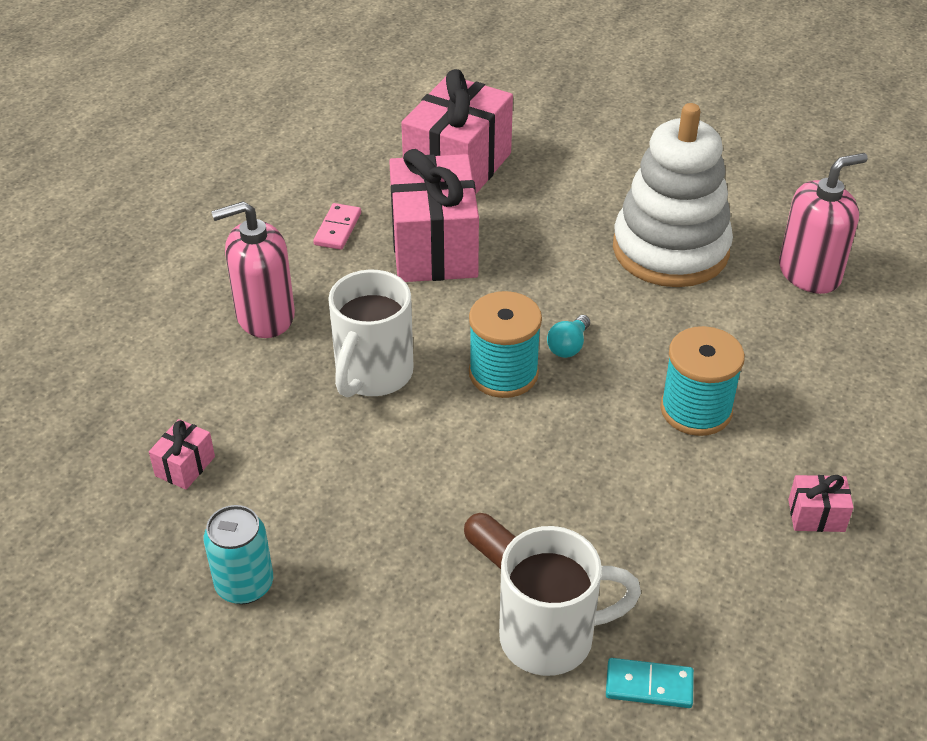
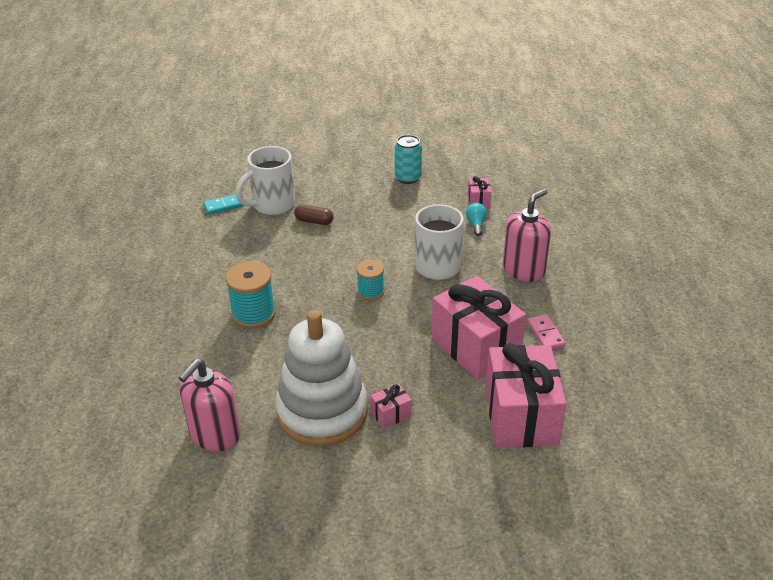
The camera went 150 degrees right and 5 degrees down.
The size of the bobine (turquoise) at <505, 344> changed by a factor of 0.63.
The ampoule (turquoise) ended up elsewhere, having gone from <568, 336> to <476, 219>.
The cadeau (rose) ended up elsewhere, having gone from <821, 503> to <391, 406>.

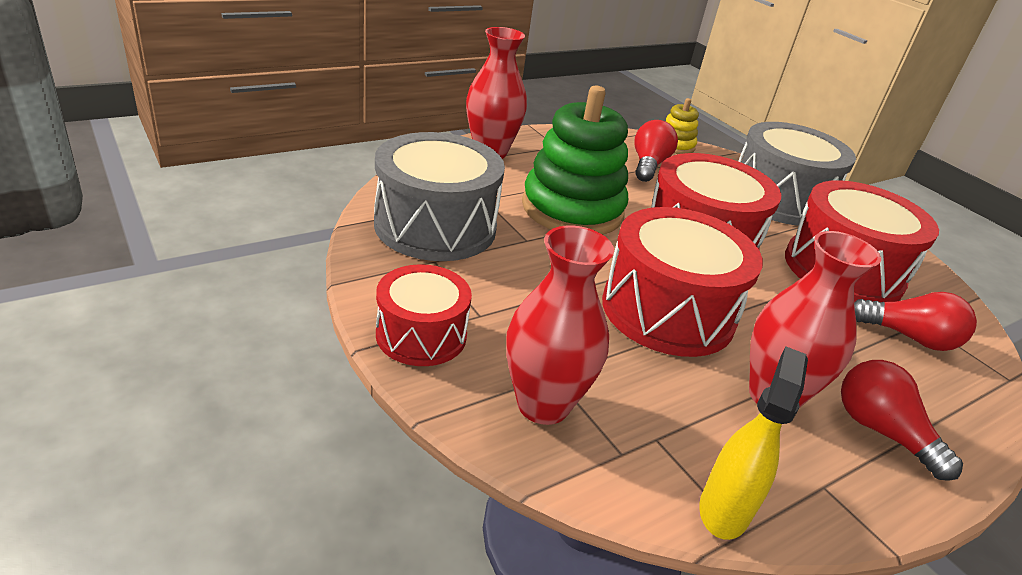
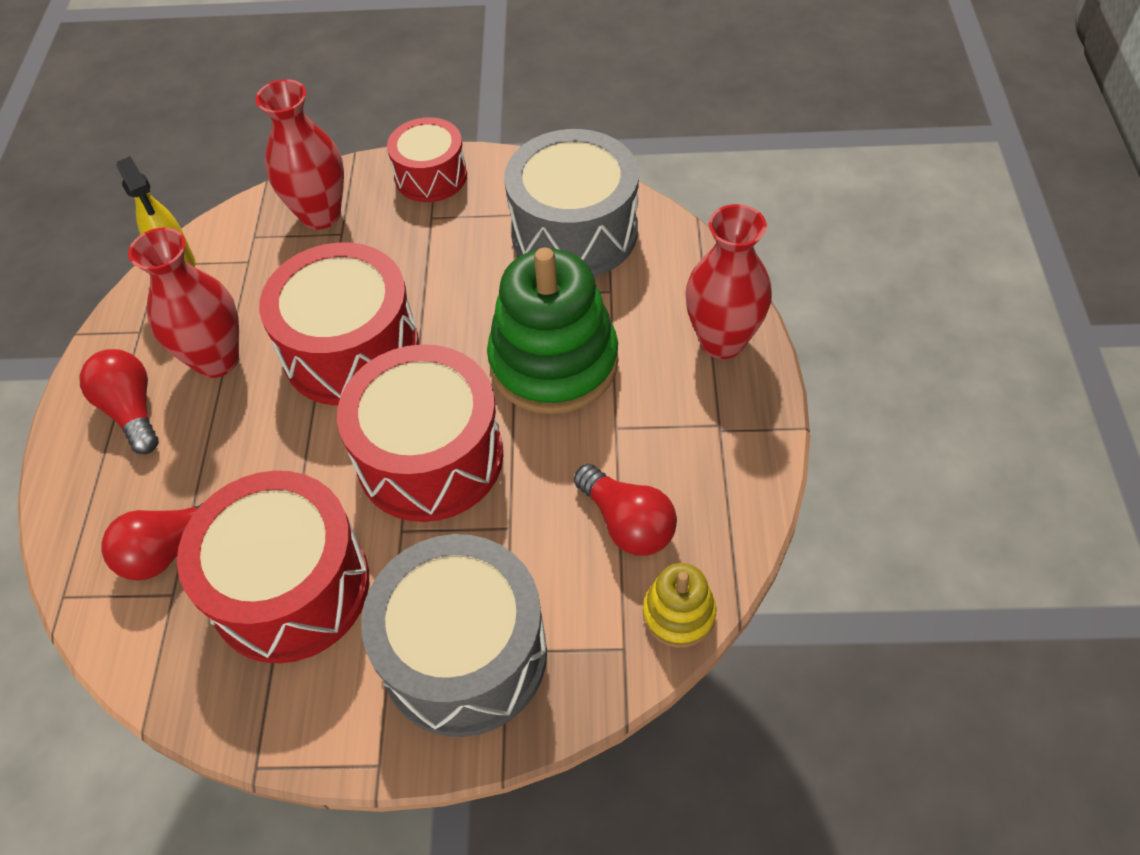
The camera went 130 degrees right and 20 degrees up.
The ampoule (rouge) at <902, 420> ended up facing another way, 120 degrees counterclockwise from before.

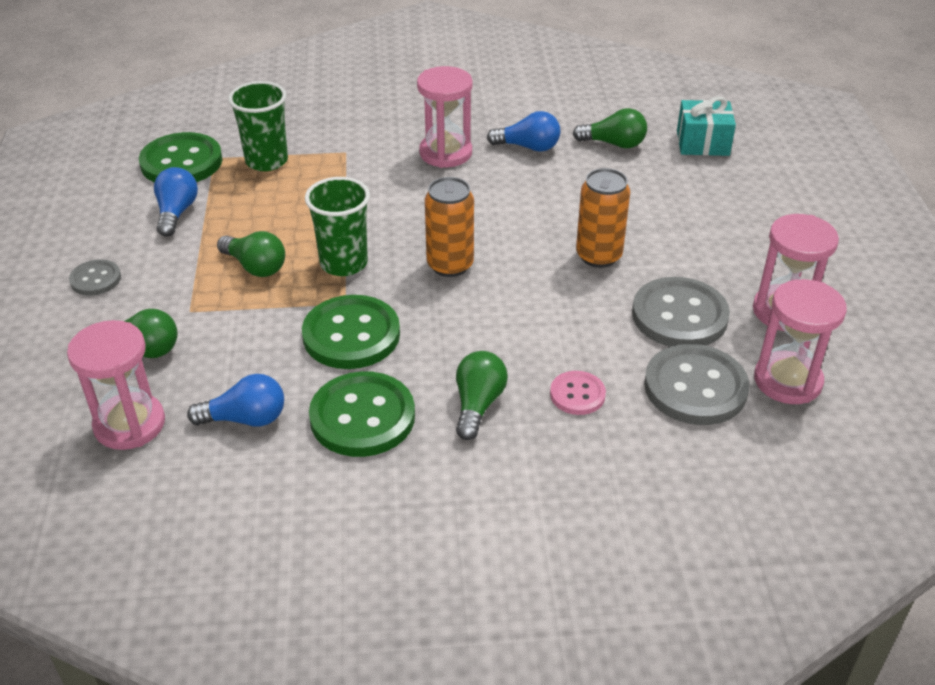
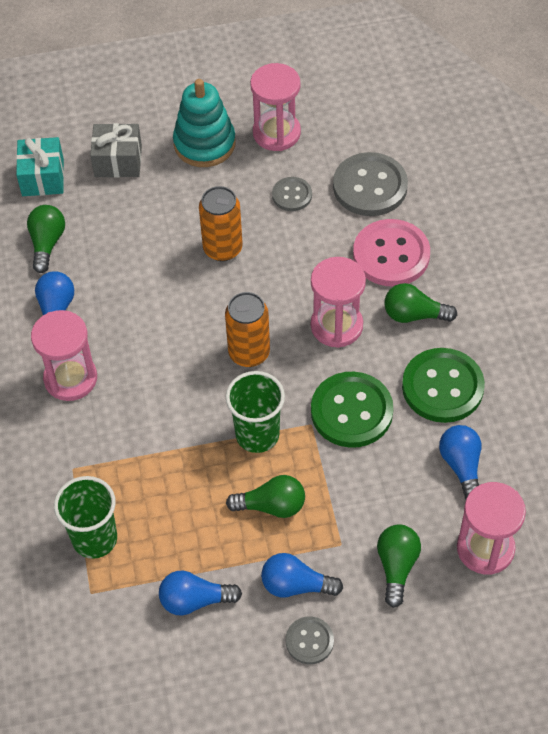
The camera went 95 degrees left and 15 degrees up.
The second view lost the bouton (vert) at <180, 157>.
The ampoule (vert) at <251, 254> ended up facing another way, 60 degrees clockwise from before.
The size of the bouton (gris) at <681, 312> changed by a factor of 0.54.
The sablier (rose) ended up elsewhere, having gone from <800, 341> to <338, 302>.
The size of the bouton (rose) at <578, 393> changed by a factor of 1.86.
The second view gained the jouet à empiler (turquoise) at <204, 123>.
The second view gained the cadeau (gris) at <116, 150>.
The second view gained the ampoule (bleu) at <302, 575>.

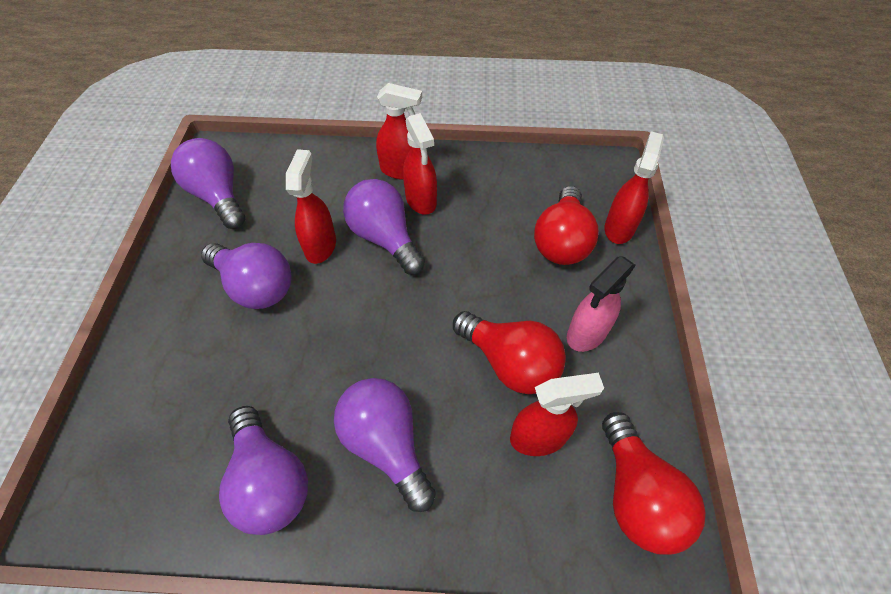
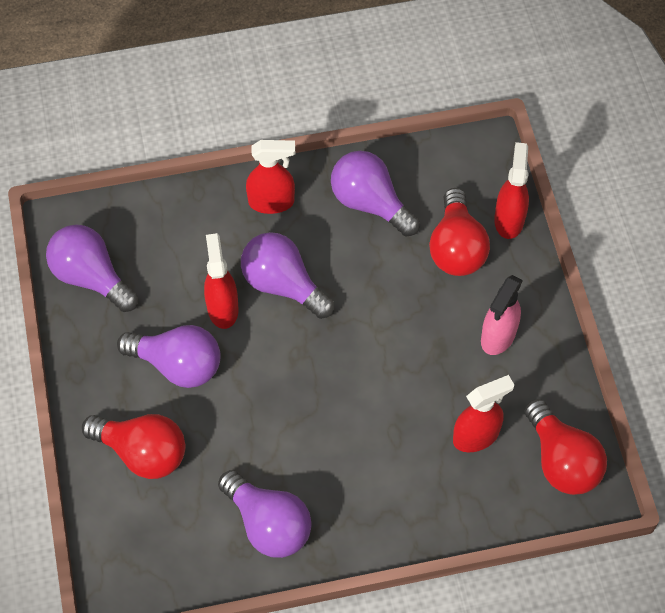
The camera went 15 degrees left and 5 degrees up.
The second view lost the vaporisateur (rouge) at <420, 164>.
The ampoule (rouge) ended up elsewhere, having gone from <509, 352> to <133, 446>.
The ampoule (violet) ended up elsewhere, having gone from <385, 445> to <375, 193>.

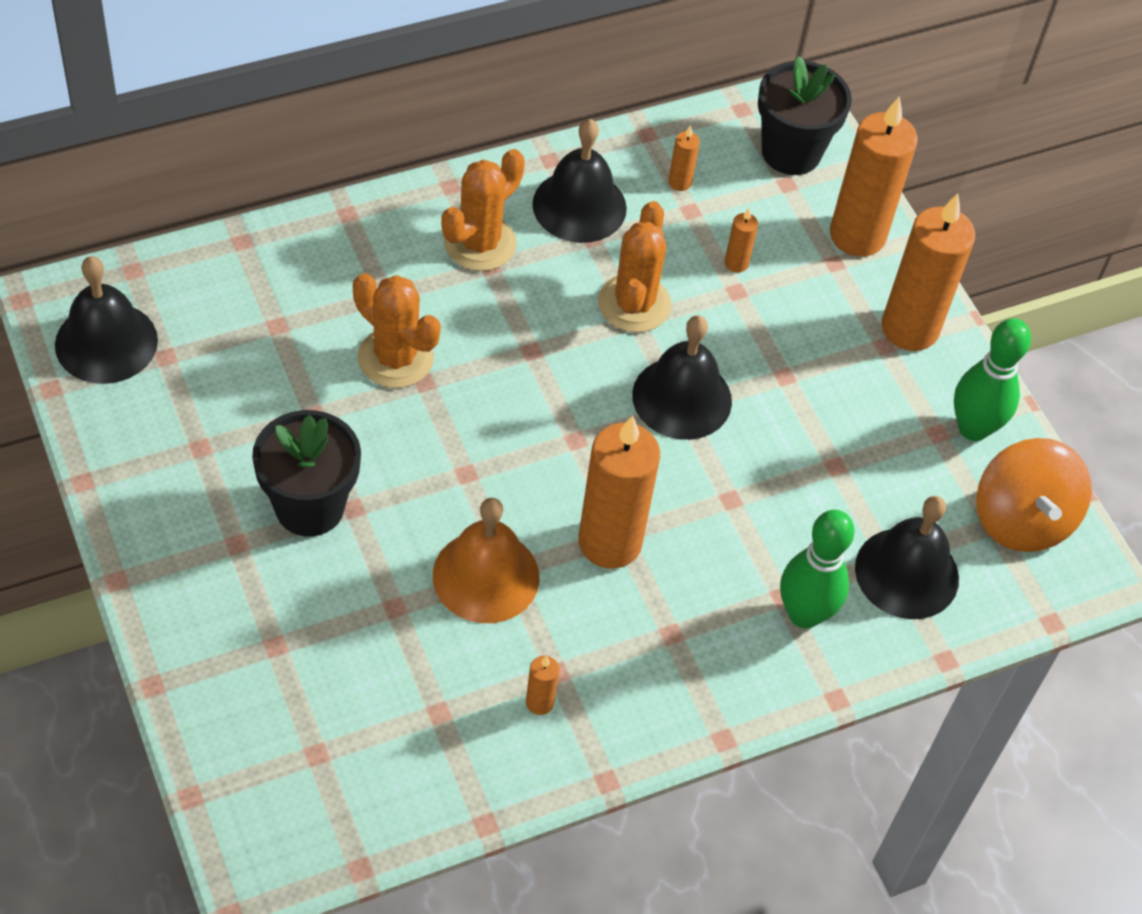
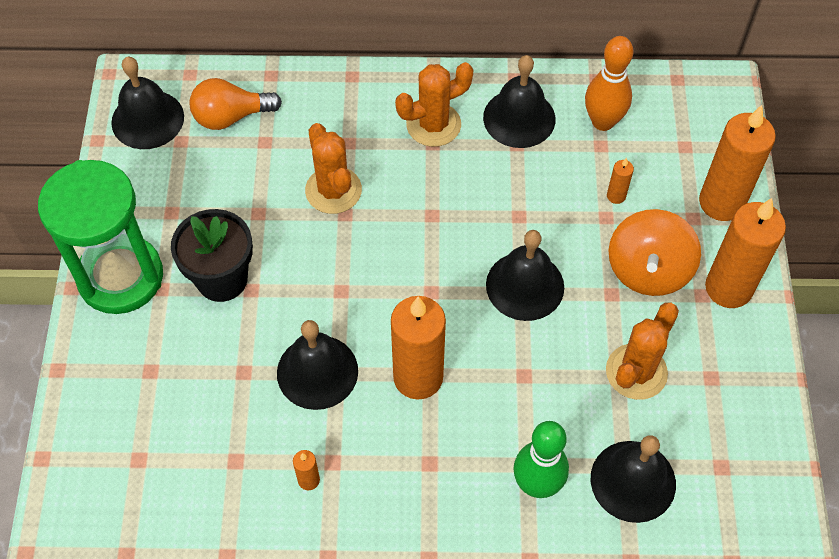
The camera went 30 degrees right and 5 degrees up.
The second view lost the pot de fleurs (noir) at <805, 115>.
Where the bougie (orange) stood at <684, 158>, the quille (orange) came to stand at <609, 83>.
The cactus (orange) ended up elsewhere, having gone from <634, 266> to <642, 351>.
The second view lost the quille (vert) at <992, 379>.
The toupie (orange) ended up elsewhere, having gone from <1034, 495> to <655, 252>.
What was the cloche (orange) at <486, 560> turned into the cloche (noir) at <317, 365>.
The second view gained the ampoule (orange) at <236, 104>.
The second view gained the sablier (vert) at <100, 237>.

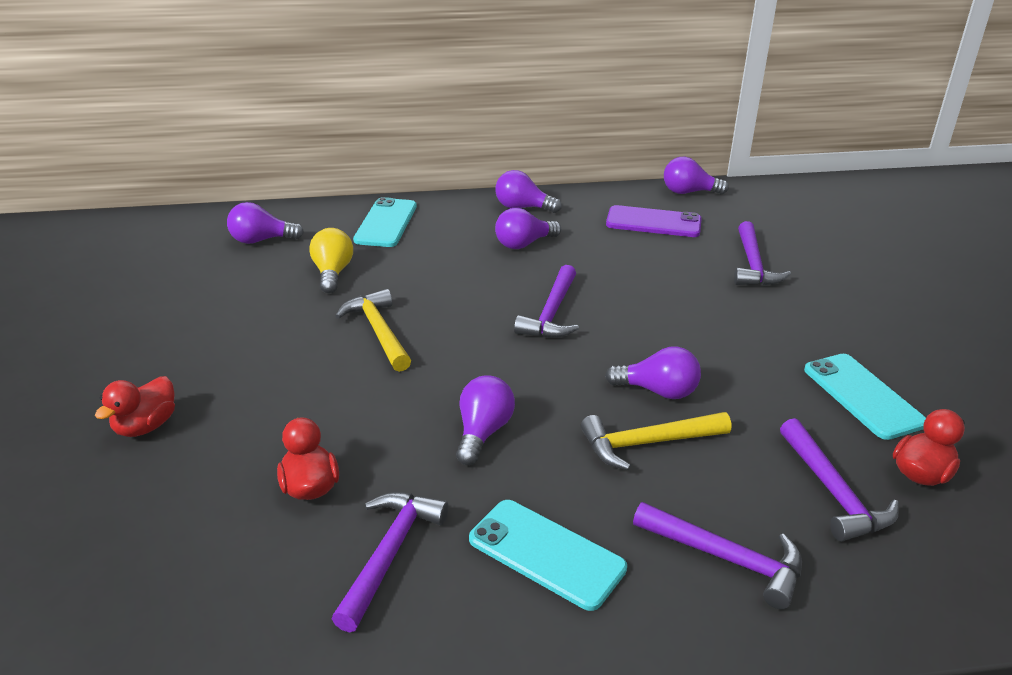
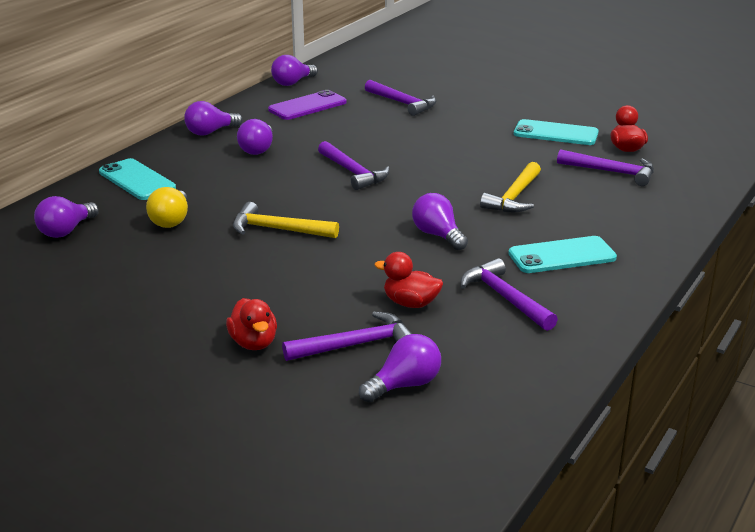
The camera went 50 degrees left and 5 degrees down.
The ampoule (jaune) at <331, 260> ended up facing another way, 120 degrees counterclockwise from before.
The ampoule (violet) ended up elsewhere, having gone from <653, 373> to <400, 368>.
The marteau (violet) ended up elsewhere, having gone from <717, 555> to <347, 336>.

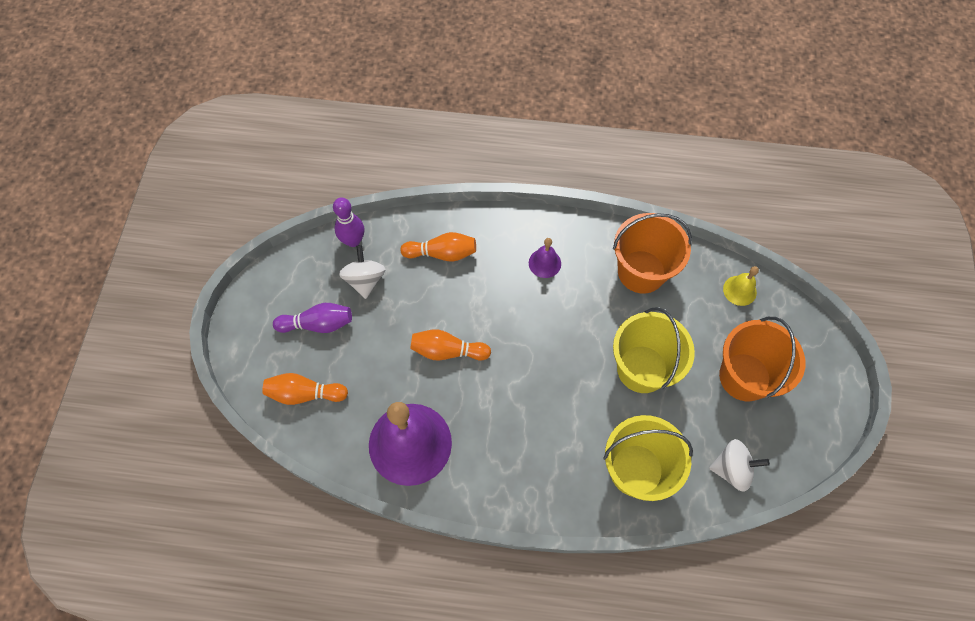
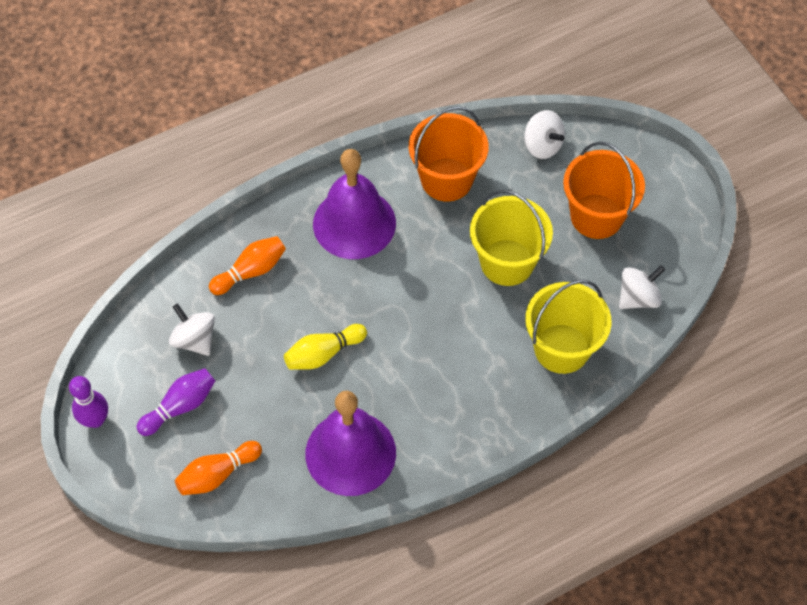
The camera went 35 degrees left and 5 degrees down.
The quille (violet) ended up elsewhere, having gone from <348, 222> to <88, 402>.
The size of the cloche (violet) at <545, 258> changed by a factor of 2.29.
Where the cloche (jaune) stood at <741, 286>, the toupie (blanc) came to stand at <544, 134>.
What was the quille (orange) at <450, 345> turned into the quille (jaune) at <325, 347>.

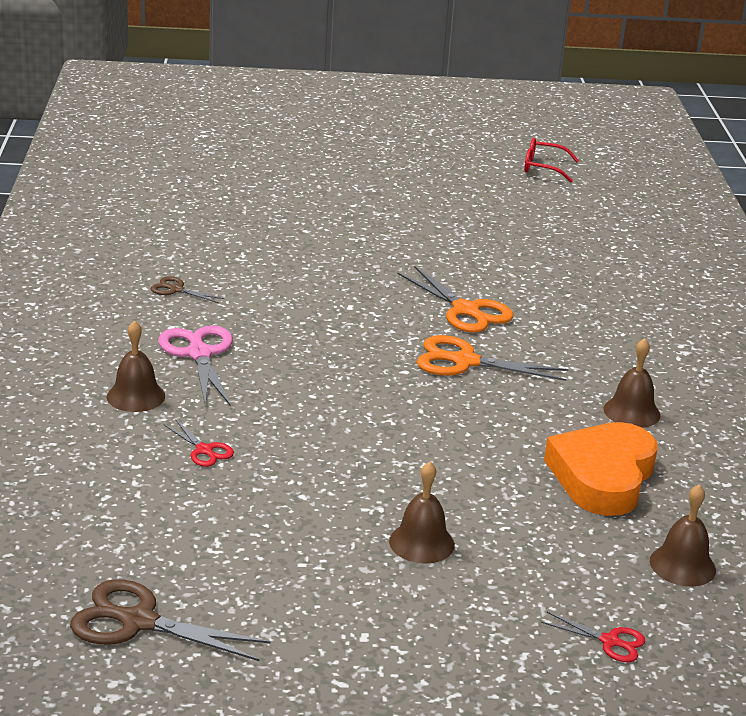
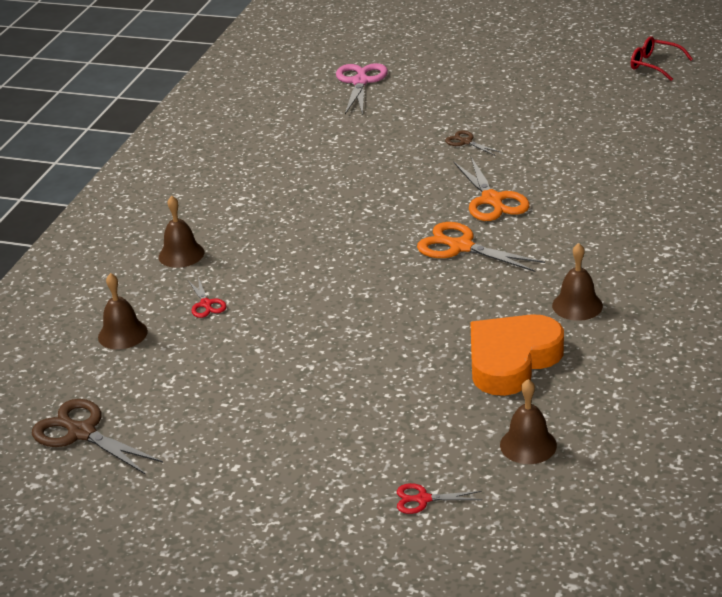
The camera went 25 degrees right and 5 degrees up.
The ciseaux (marron) ended up elsewhere, having gone from <187, 289> to <473, 142>.
The ciseaux (rose) ended up elsewhere, having gone from <196, 365> to <362, 89>.
The cloche (marron) ended up elsewhere, having gone from <422, 512> to <123, 311>.
The ciseaux (rouge) at <593, 637> ended up facing another way, 135 degrees clockwise from before.

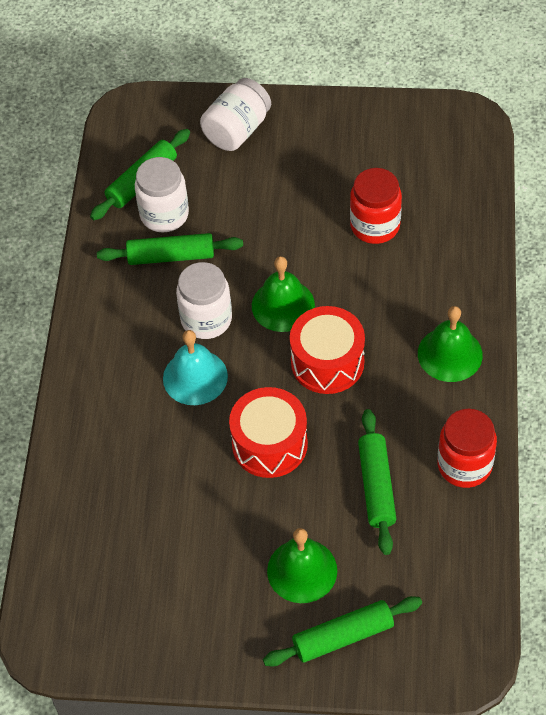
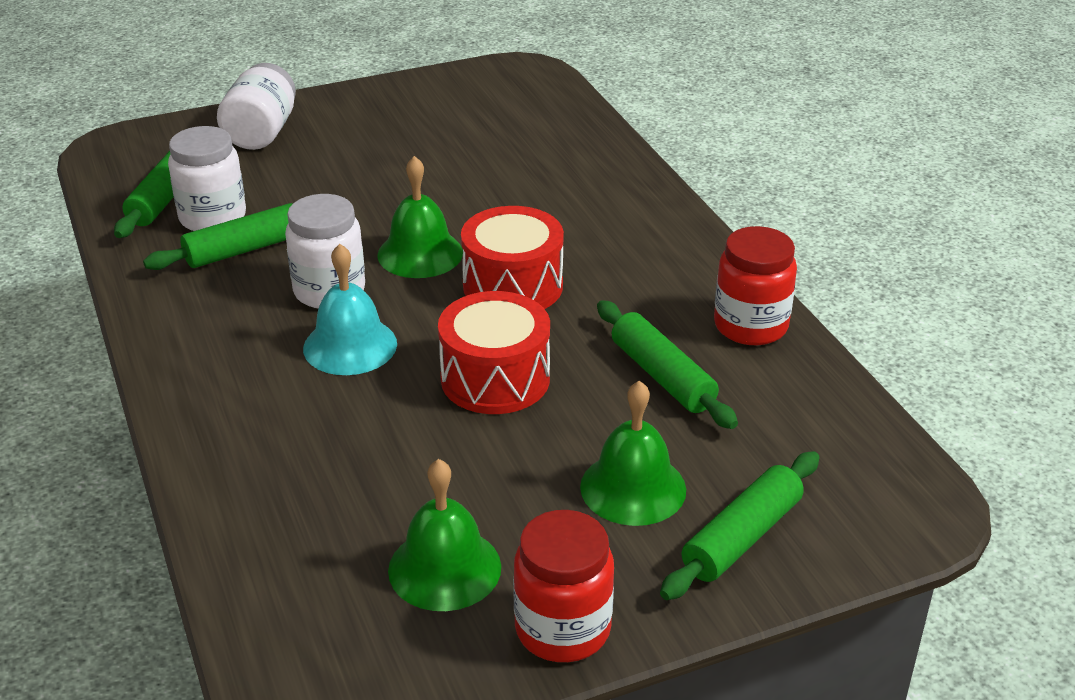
The camera went 30 degrees left and 20 degrees down.
The bocal (rouge) ended up elsewhere, having gone from <376, 206> to <563, 586>.
The cloche (vert) ended up elsewhere, having gone from <450, 344> to <444, 535>.

